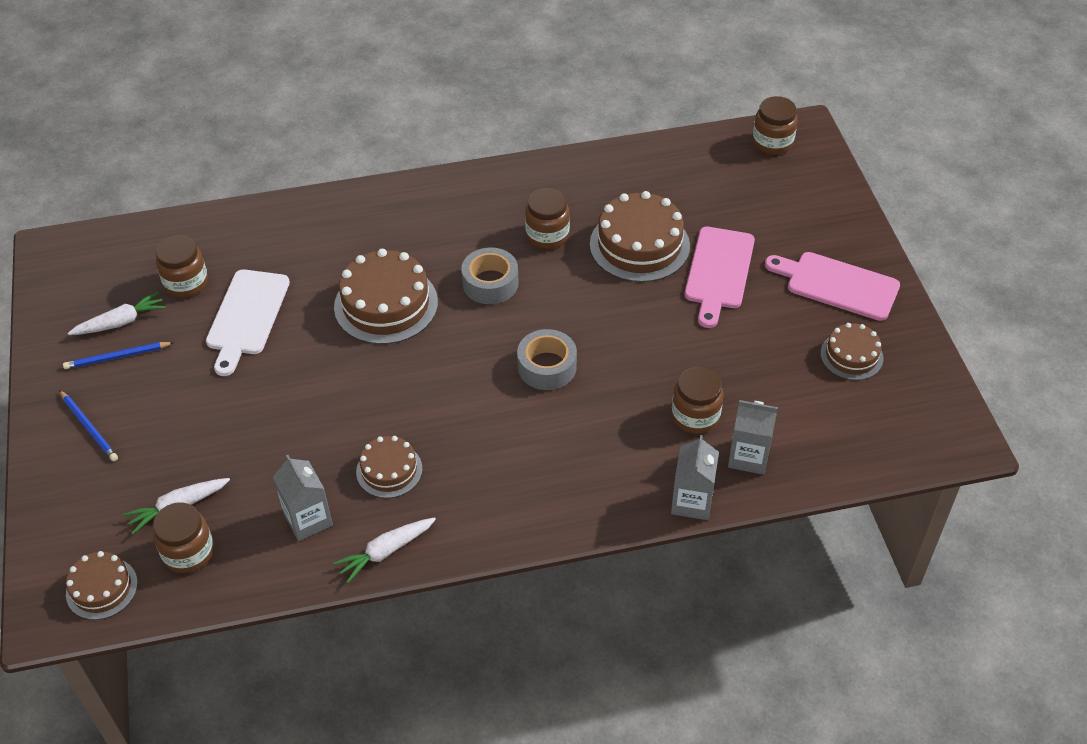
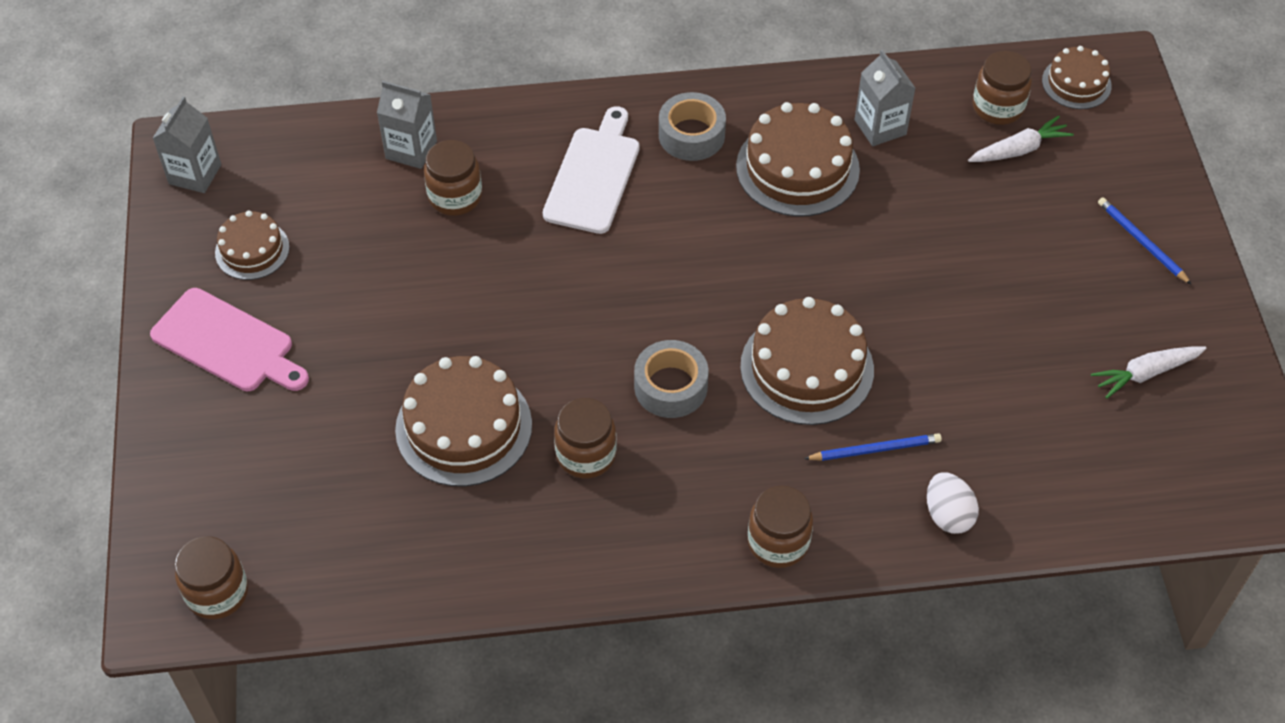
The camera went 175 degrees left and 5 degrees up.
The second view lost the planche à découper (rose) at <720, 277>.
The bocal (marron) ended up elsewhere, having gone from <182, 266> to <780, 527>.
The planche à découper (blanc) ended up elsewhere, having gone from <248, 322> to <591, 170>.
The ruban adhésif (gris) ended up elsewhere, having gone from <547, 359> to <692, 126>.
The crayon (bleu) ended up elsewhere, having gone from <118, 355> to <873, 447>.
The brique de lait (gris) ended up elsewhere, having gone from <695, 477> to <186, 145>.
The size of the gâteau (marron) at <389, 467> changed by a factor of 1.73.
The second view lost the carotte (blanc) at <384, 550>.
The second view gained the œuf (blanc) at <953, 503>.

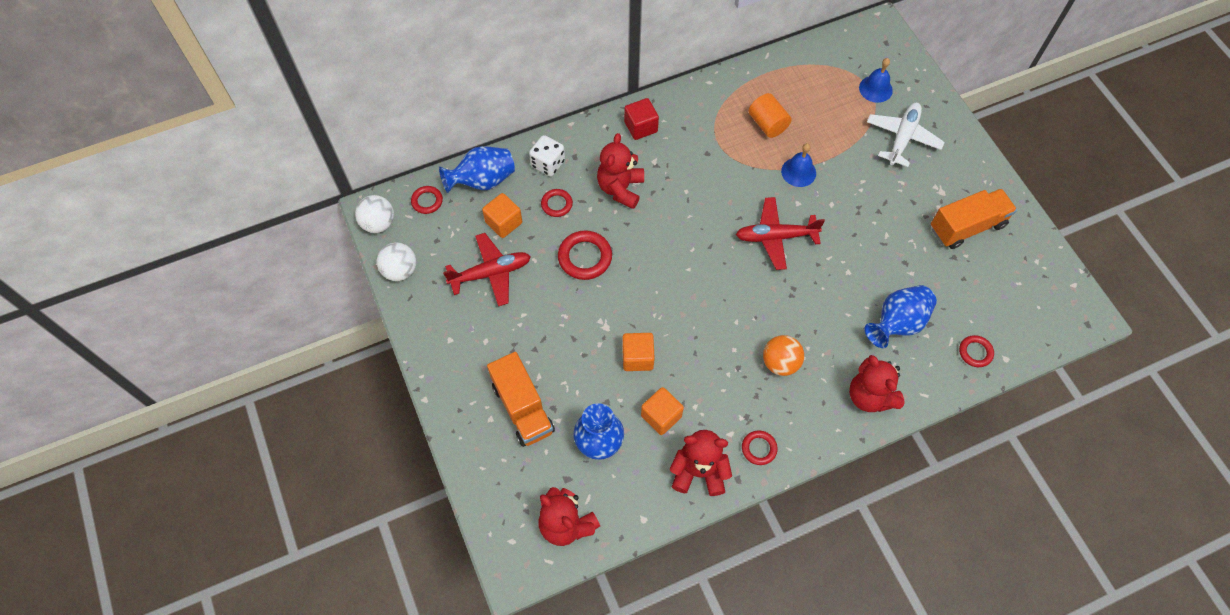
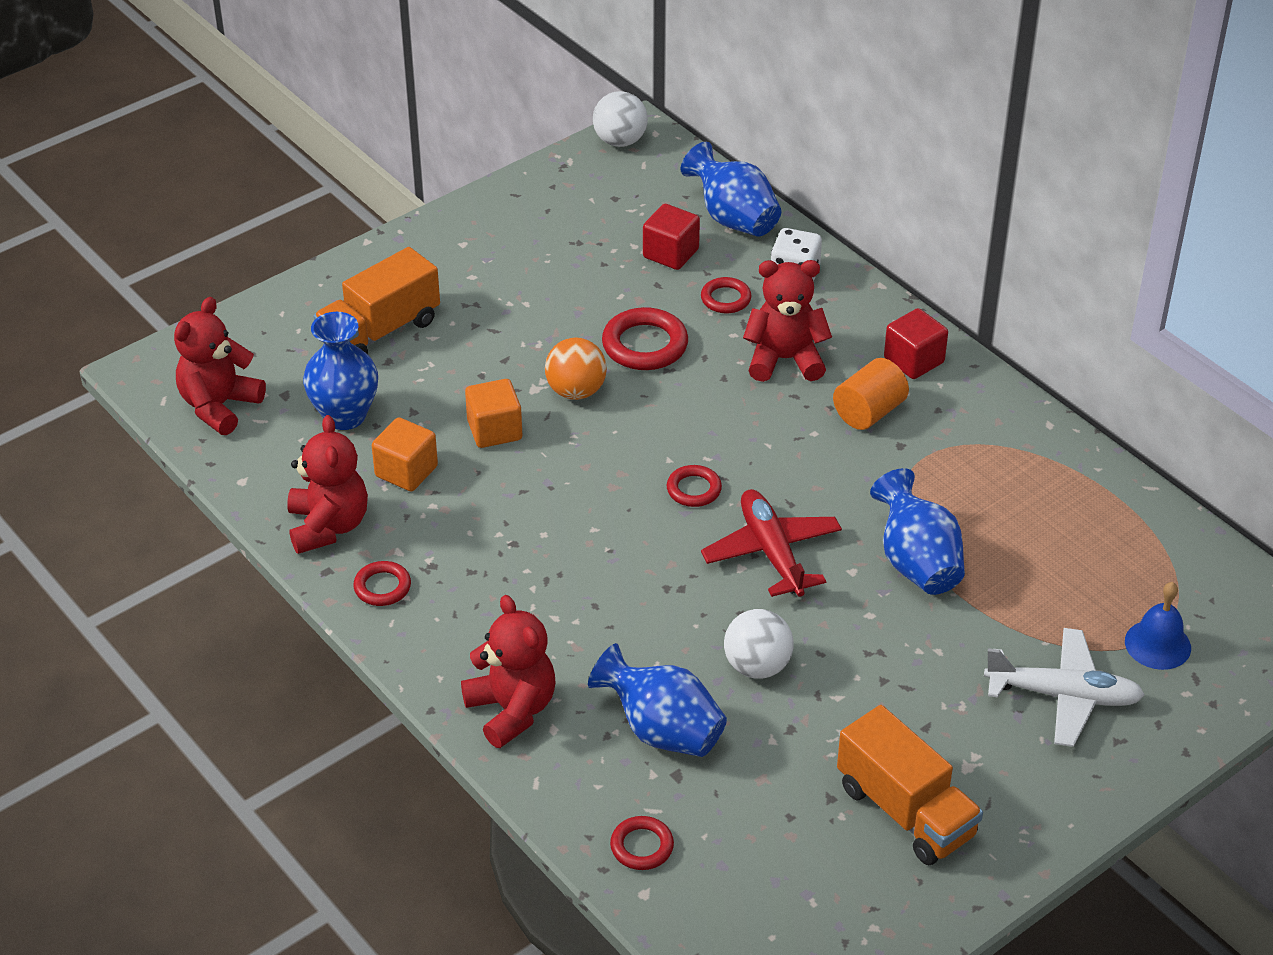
The camera went 75 degrees right and 20 degrees down.
The cylindre (orange) ended up elsewhere, having gone from <770, 115> to <871, 394>.
Where the cloche (bleu) stood at <798, 165>, the vase (bleu) came to stand at <917, 531>.
The anneau (rouge) ended up elsewhere, having gone from <427, 200> to <694, 486>.
What was the cube (orange) at <502, 215> turned into the cube (rouge) at <671, 237>.
The second view lost the avion (rouge) at <487, 269>.
The balle (blanc) ended up elsewhere, having gone from <396, 261> to <759, 644>.
The balle (orange) ended up elsewhere, having gone from <783, 355> to <576, 369>.
The ours en peluche (rouge) at <877, 383> ended up facing another way, 105 degrees clockwise from before.

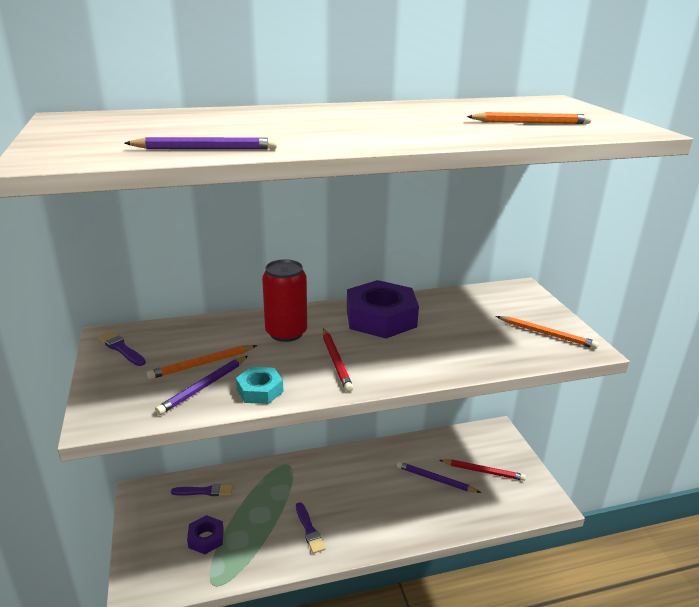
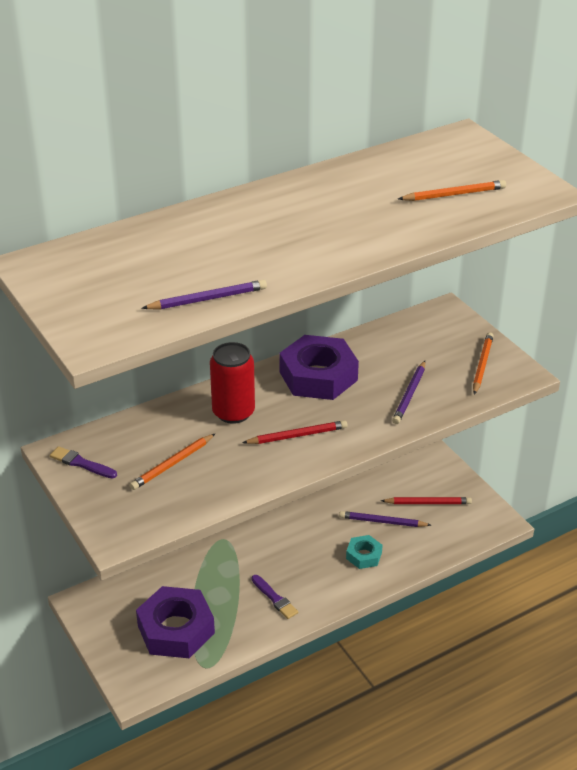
The camera went 15 degrees left and 10 degrees up.
The crayon (orange) at <547, 332> ended up facing another way, 90 degrees counterclockwise from before.
The crayon (rouge) at <338, 360> ended up facing another way, 75 degrees counterclockwise from before.
The crayon (violet) ended up elsewhere, having gone from <201, 385> to <408, 392>.
The écrou (turquoise) ended up elsewhere, having gone from <259, 385> to <364, 552>.
The second view lost the pinceau (violet) at <202, 490>.
The size of the écrou (violet) at <205, 534> changed by a factor of 1.98.

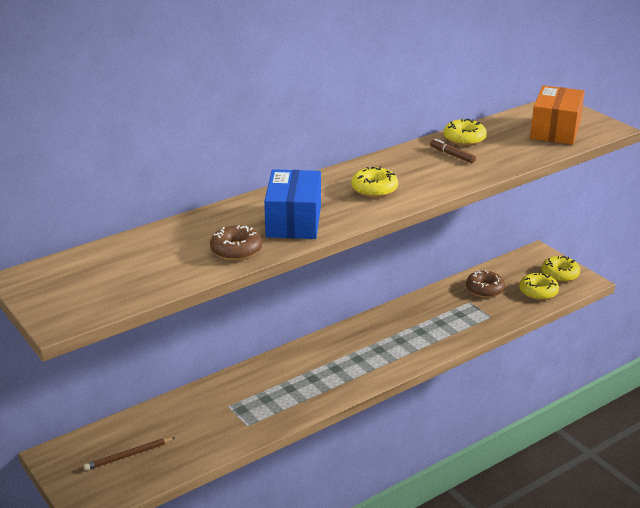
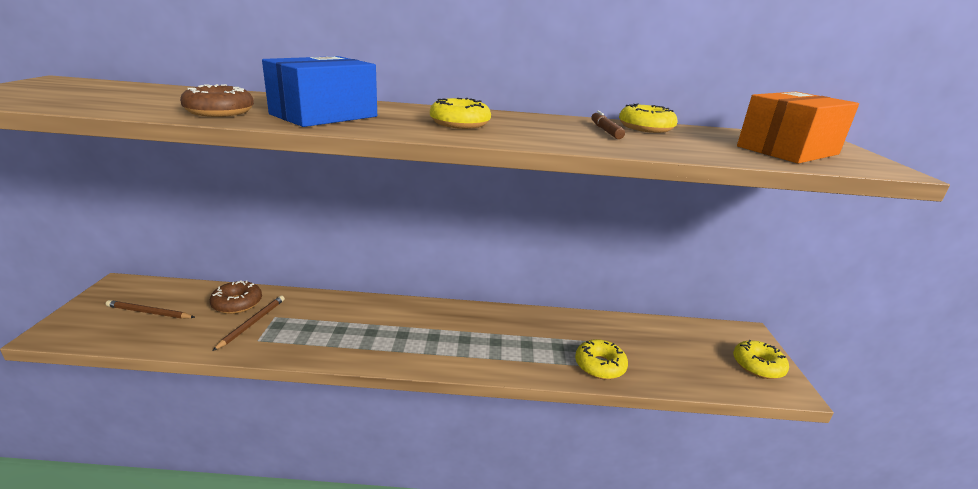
The camera went 35 degrees right and 5 degrees down.
The beignet (marron) ended up elsewhere, having gone from <485, 284> to <236, 297>.
The beignet (jaune) ended up elsewhere, having gone from <539, 286> to <601, 359>.
The second view gained the crayon (marron) at <249, 323>.

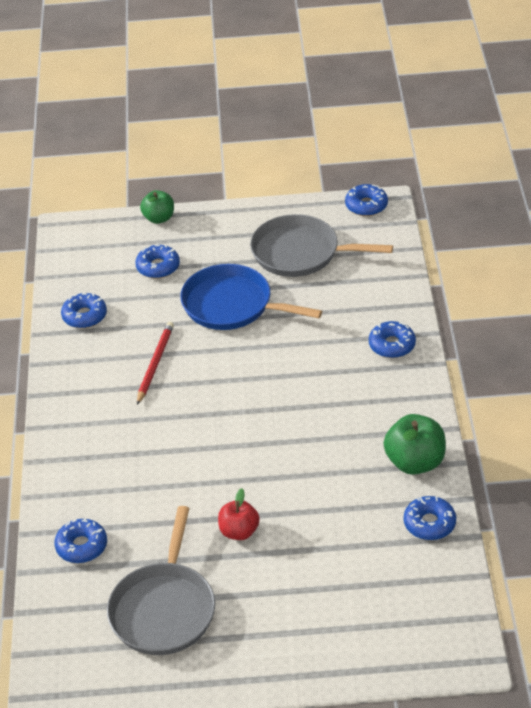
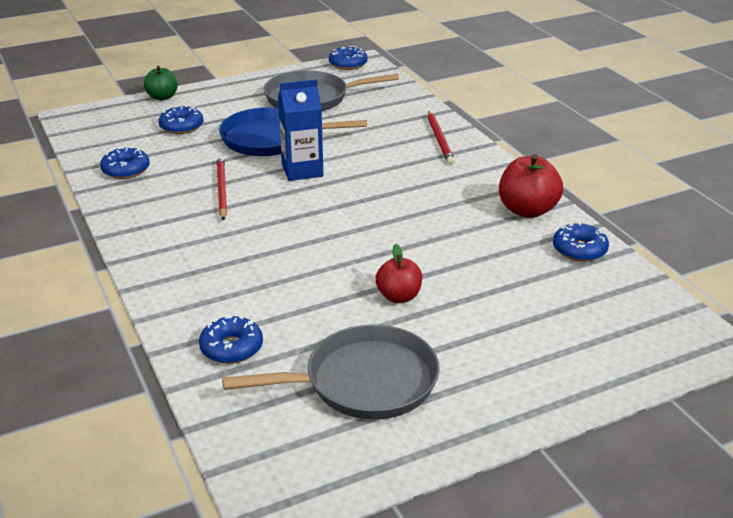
The camera went 25 degrees left and 10 degrees down.
Where the beignet (bleu) stood at <392, 339>, the crayon (rouge) came to stand at <441, 138>.
What was the pomme (vert) at <415, 444> turned into the pomme (rouge) at <531, 186>.
The poêle (gris) at <161, 580> ended up facing another way, 90 degrees counterclockwise from before.
The second view gained the brique de lait (bleu) at <300, 130>.

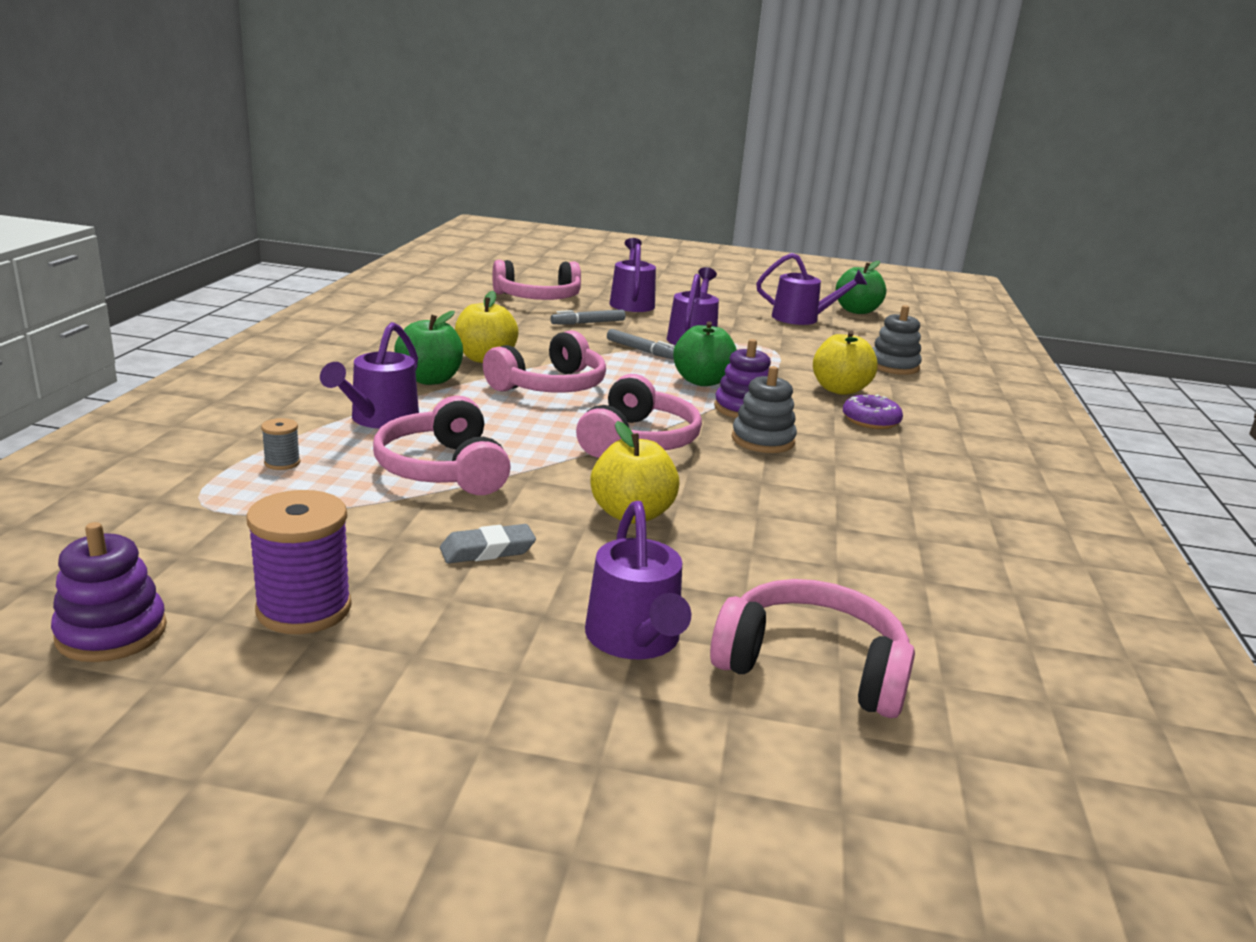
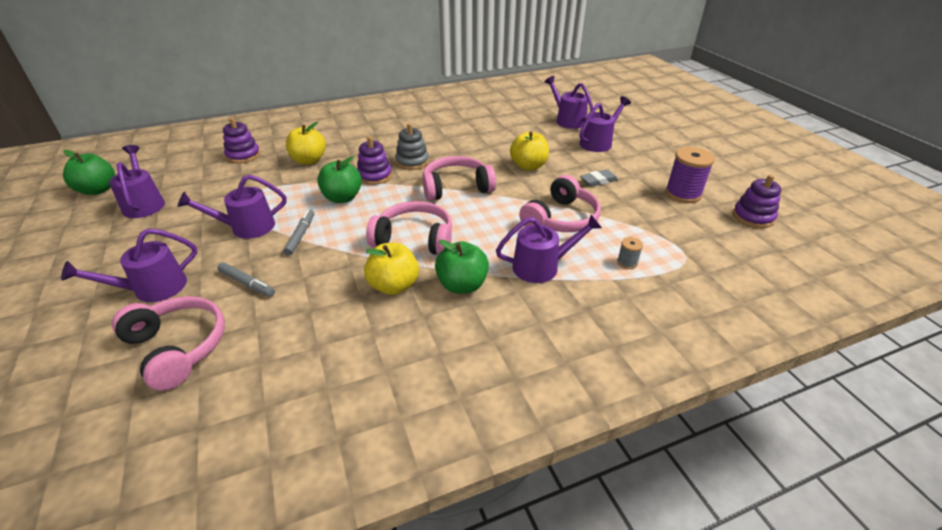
The camera went 120 degrees left and 15 degrees up.
What was the jouet à empiler (gris) at <897, 340> turned into the jouet à empiler (violet) at <241, 140>.
The second view lost the beignet (violet) at <873, 412>.
The gomme (gris) at <488, 544> ended up facing another way, 60 degrees counterclockwise from before.
Where the casque audio (rose) stood at <812, 648>, the arrosoir (violet) came to stand at <568, 102>.

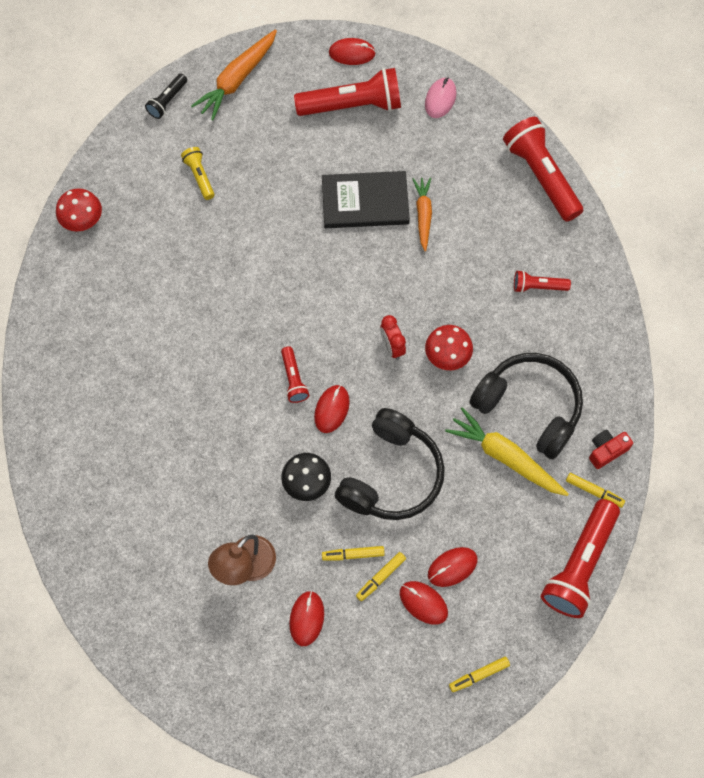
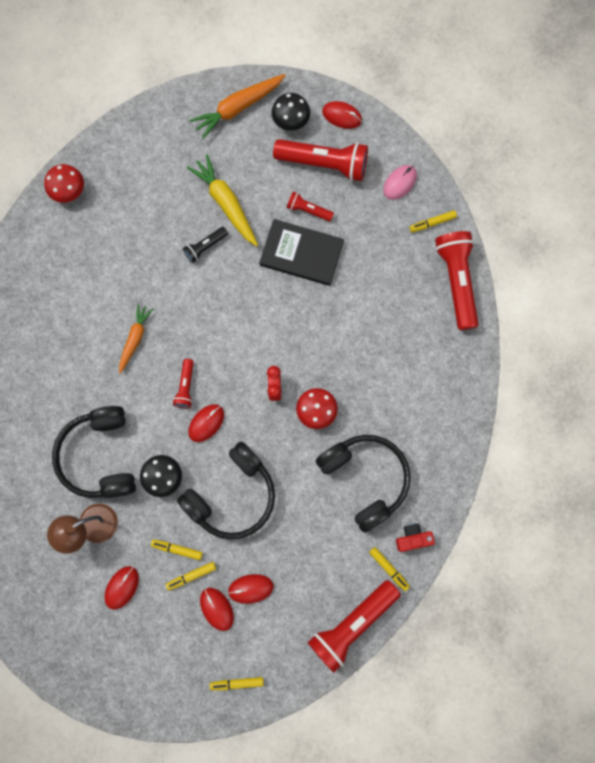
The camera went 20 degrees right and 10 degrees up.
The lampe de poche (noir) ended up elsewhere, having gone from <166, 96> to <205, 245>.
The second view lost the lampe de poche (jaune) at <198, 173>.
The carotte (orange) ended up elsewhere, having gone from <422, 214> to <136, 339>.
The lampe de poche (rouge) ended up elsewhere, having gone from <542, 281> to <310, 206>.
The carotte (jaune) ended up elsewhere, having gone from <507, 451> to <222, 200>.
The second view gained the champignon (noir) at <291, 112>.
The second view gained the feutre (jaune) at <433, 221>.
The second view gained the casque audio (noir) at <94, 452>.

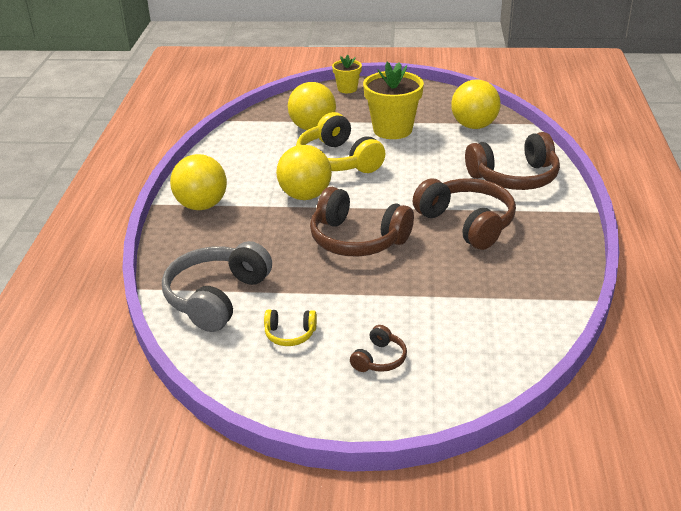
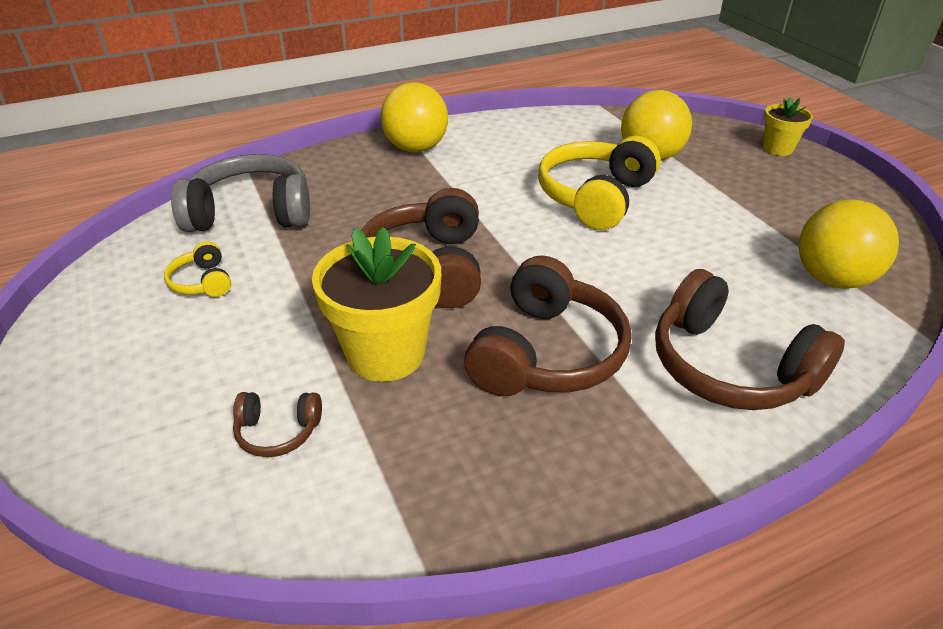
The camera went 60 degrees right and 5 degrees up.
The pot de fleurs (jaune) ended up elsewhere, having gone from <393, 100> to <376, 304>.
The second view lost the balle (jaune) at <304, 172>.
The casque audio (marron) ended up elsewhere, having gone from <378, 348> to <277, 424>.

